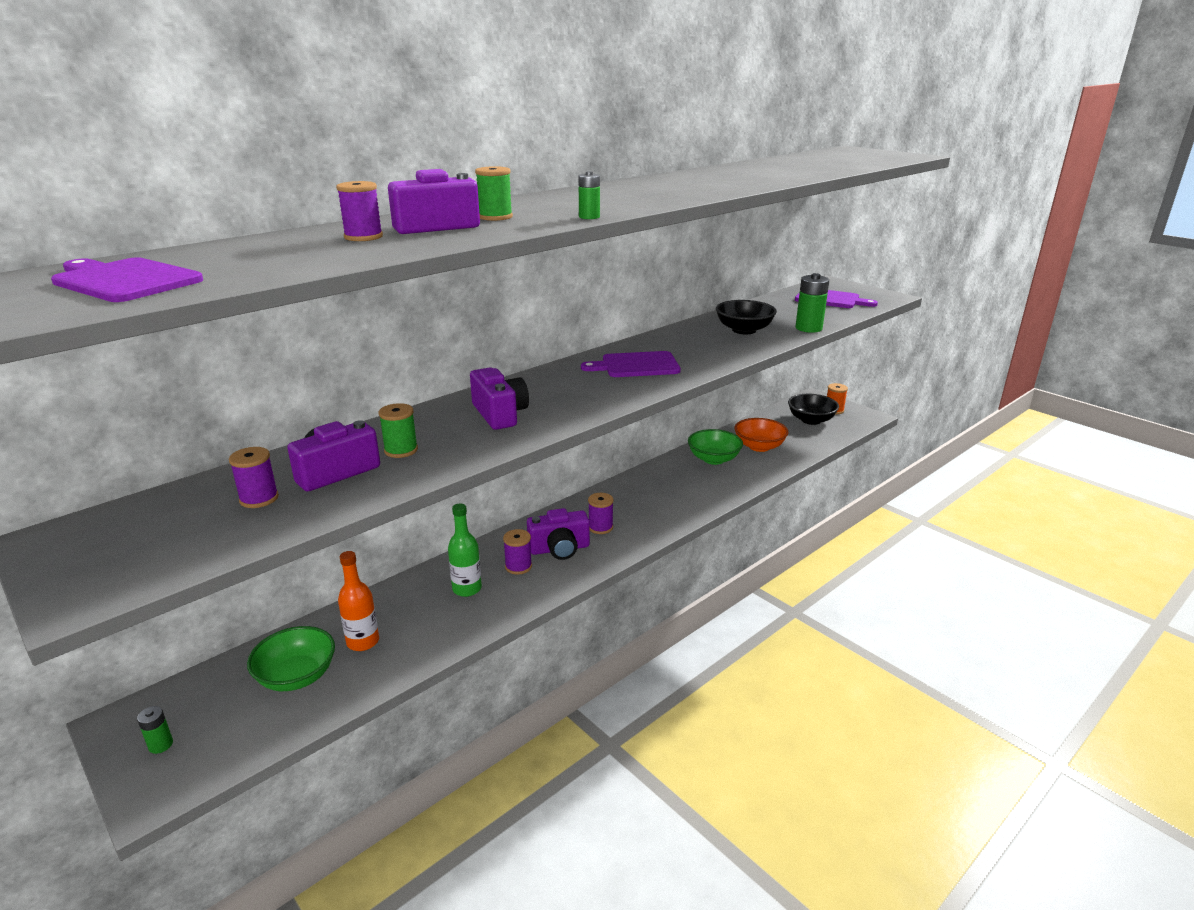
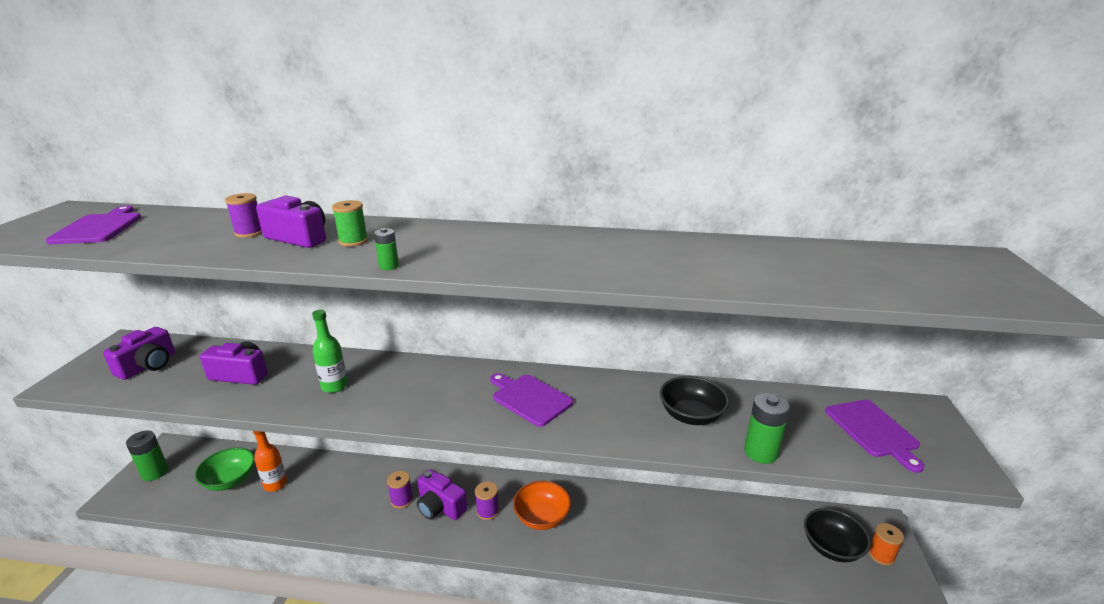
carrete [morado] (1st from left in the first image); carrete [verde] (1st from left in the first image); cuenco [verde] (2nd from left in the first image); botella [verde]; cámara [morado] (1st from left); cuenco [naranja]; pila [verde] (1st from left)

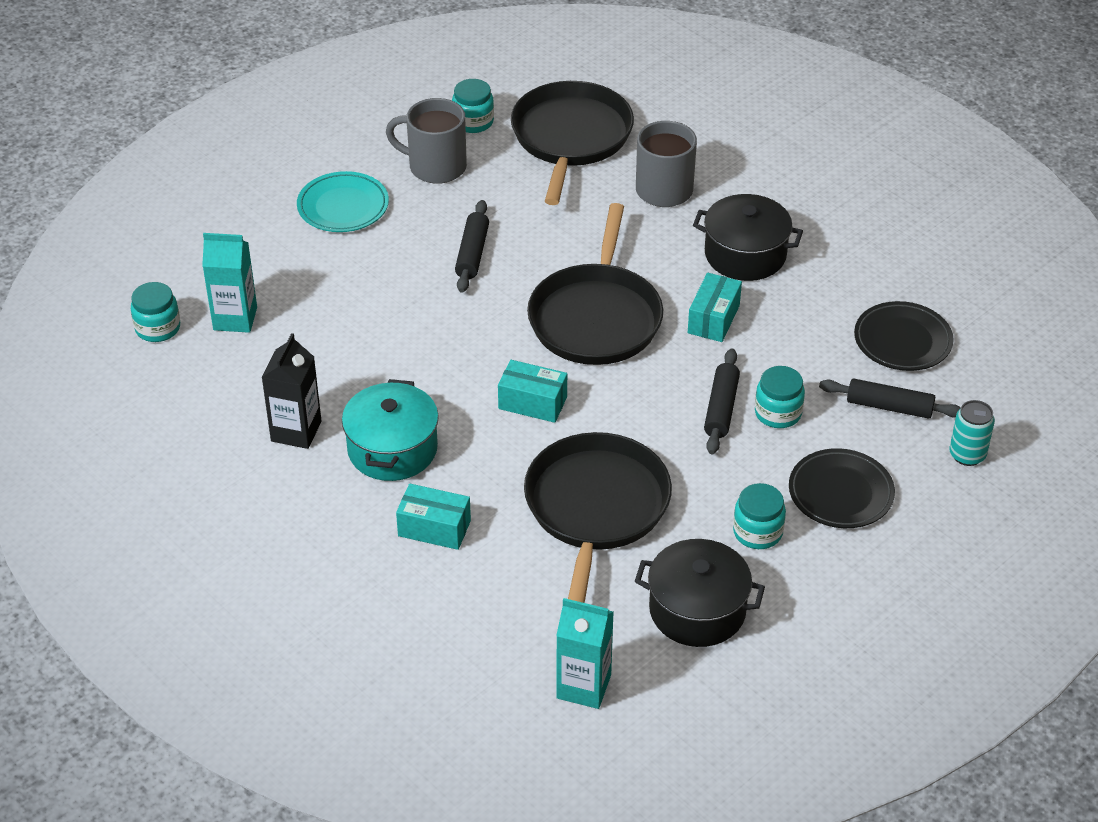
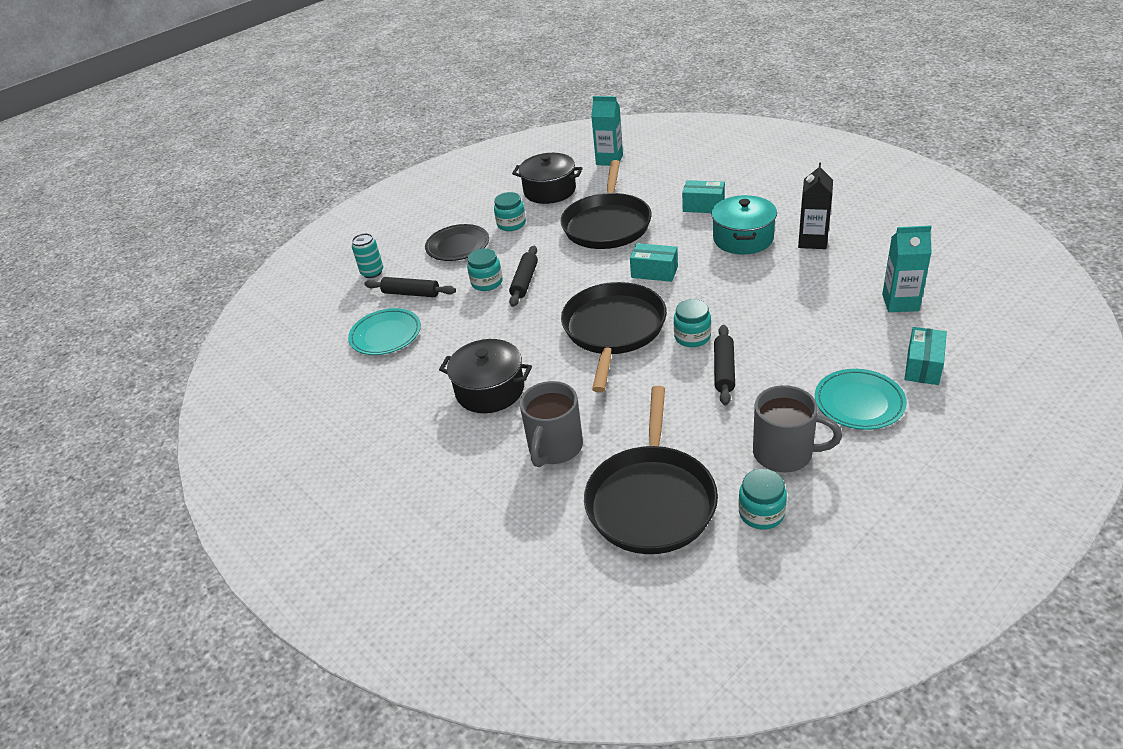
tarro [turquesa] (3rd from left); caja [turquesa] (3rd from left); plato [turquesa] (1st from left)

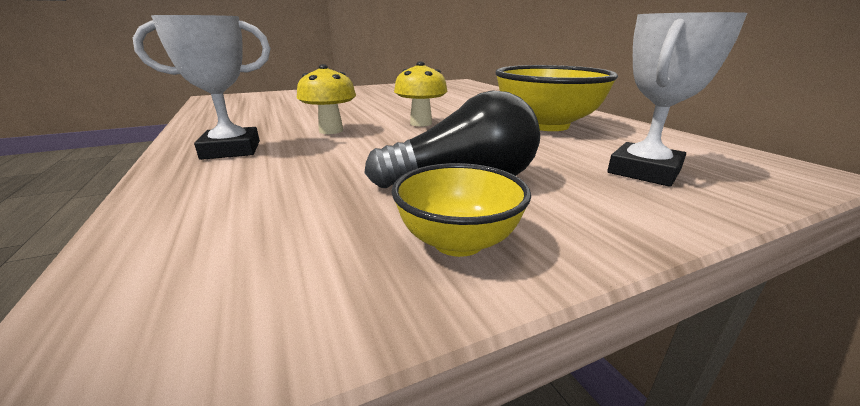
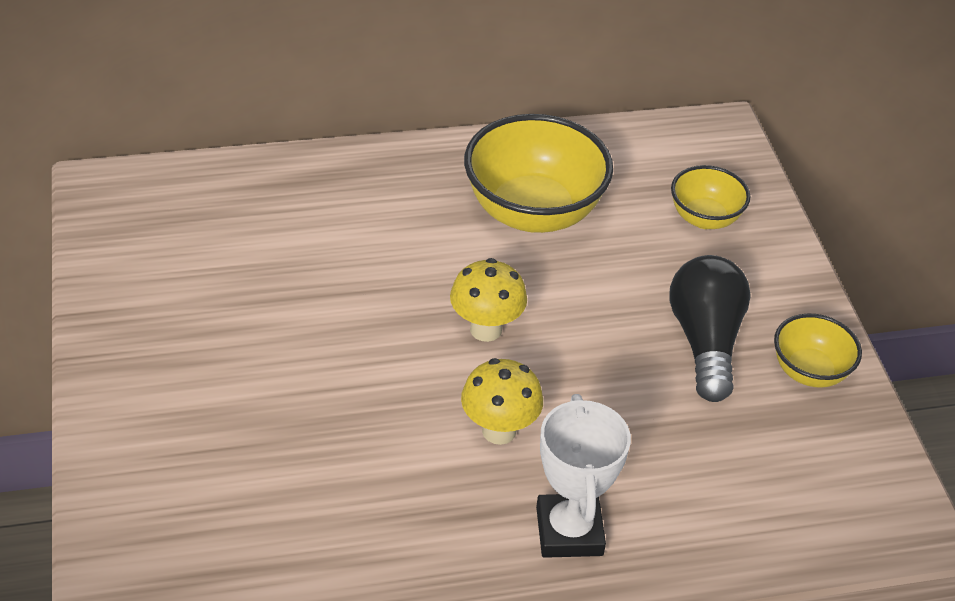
cuenco [amarillo] (2nd from left)

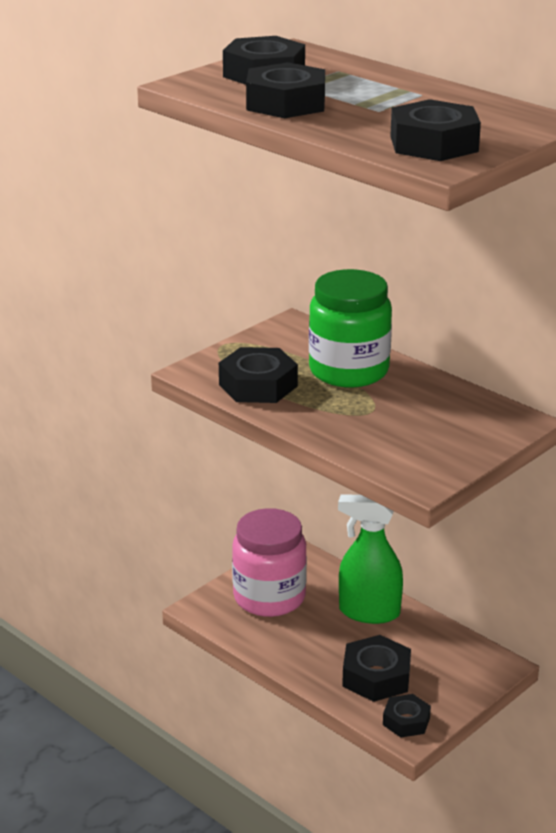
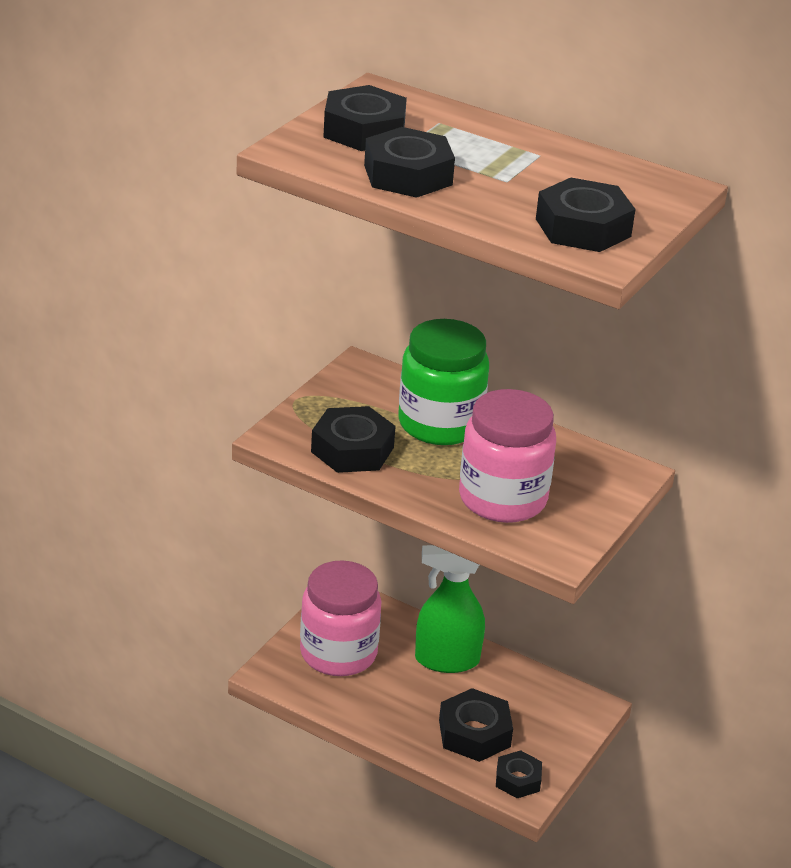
tarro [rosa] (2nd from left)

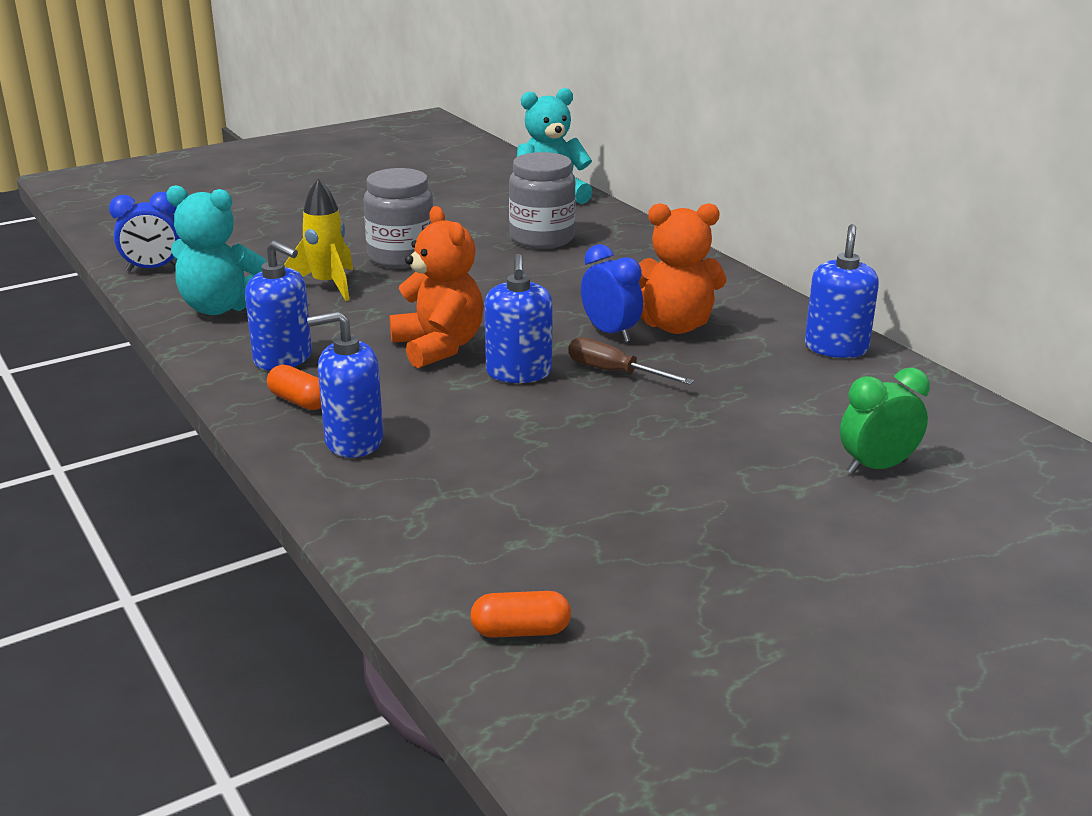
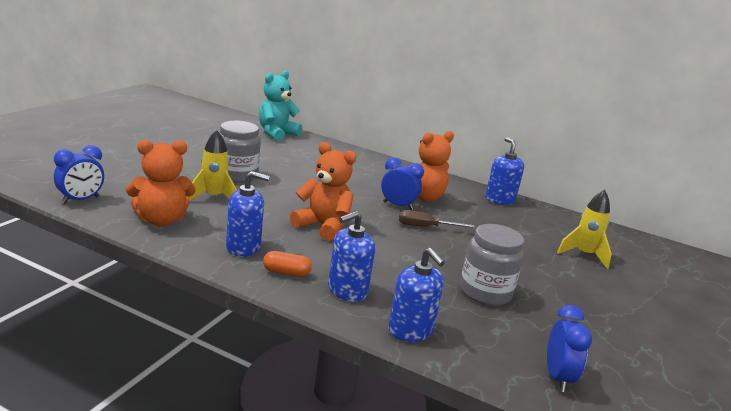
dispensador de jabón [azul] (3rd from left); tarro [gris] (2nd from left); despertador [azul] (3rd from left); cohete [amarillo] (2nd from left); osito [naranja] (1st from left)

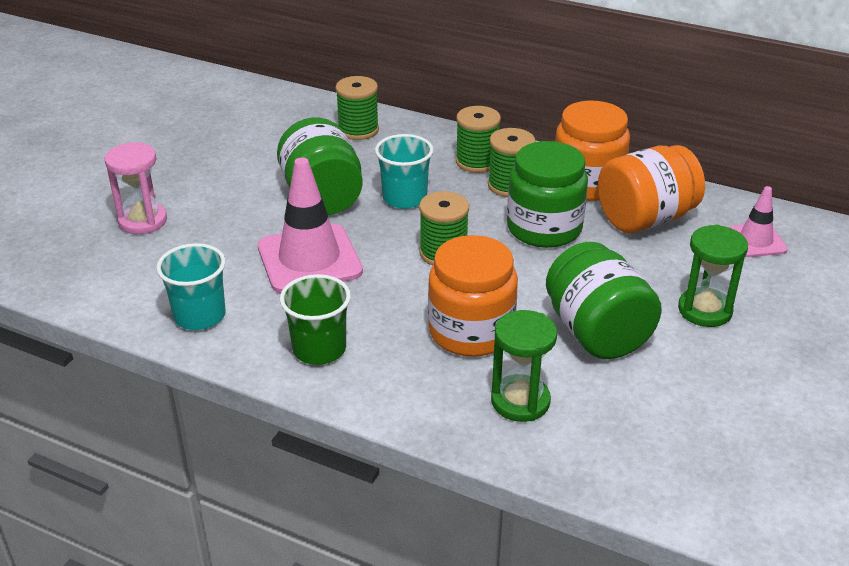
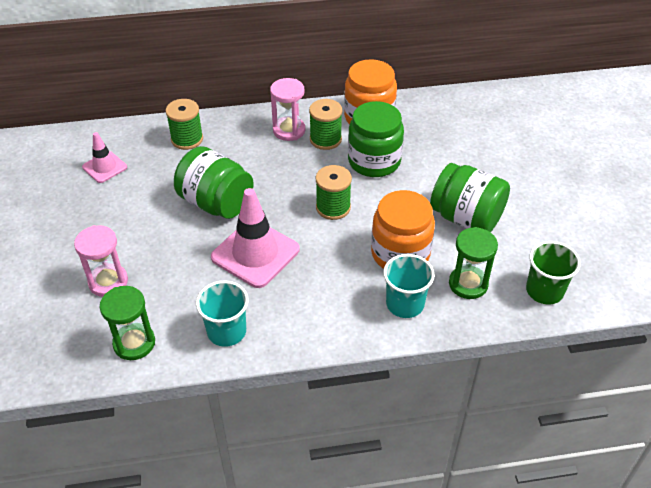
tarro [naranja] (3rd from left in the first image); vaso [verde]; vaso [turquesa] (2nd from left); reloj de arena [verde] (1st from left); cono de tráfico [rosa] (1st from left); reloj de arena [rosa] (2nd from left)

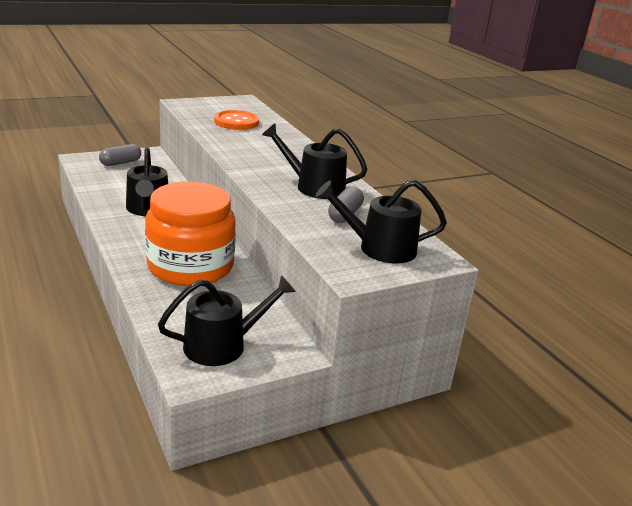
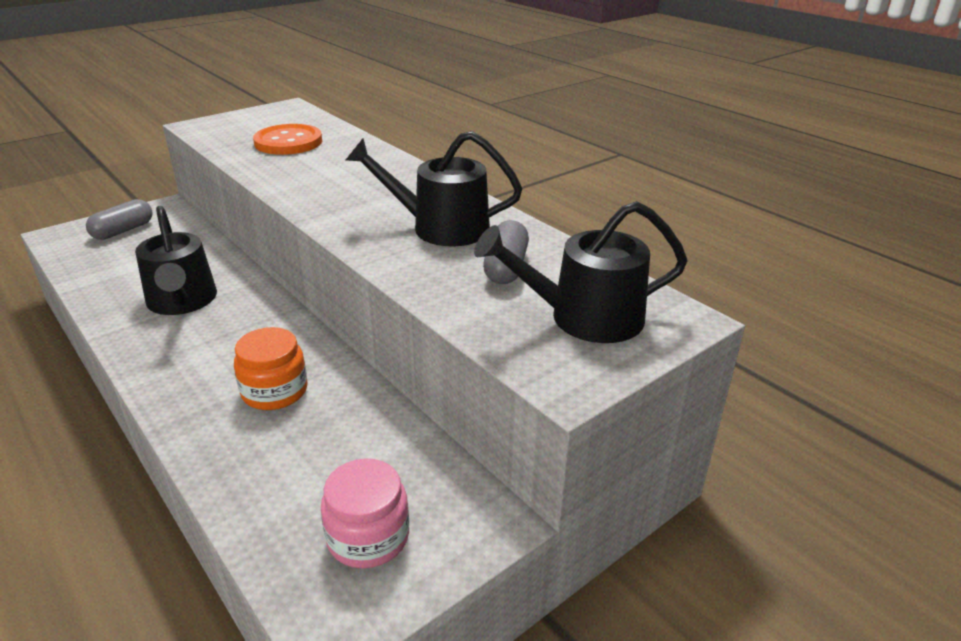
tarro [rosa]; tarro [naranja]

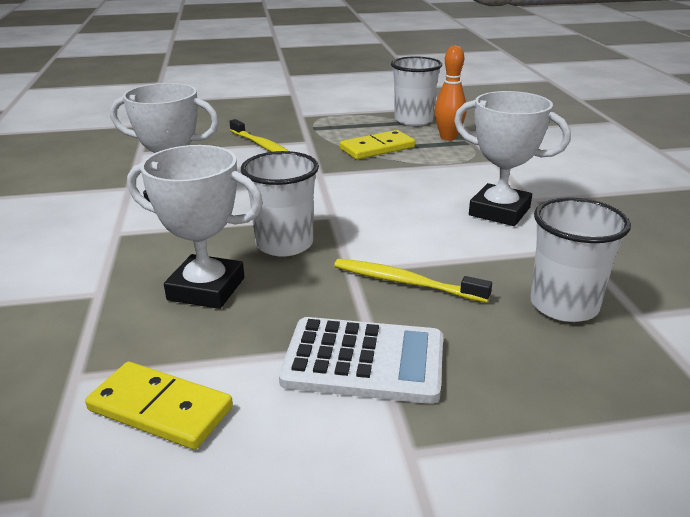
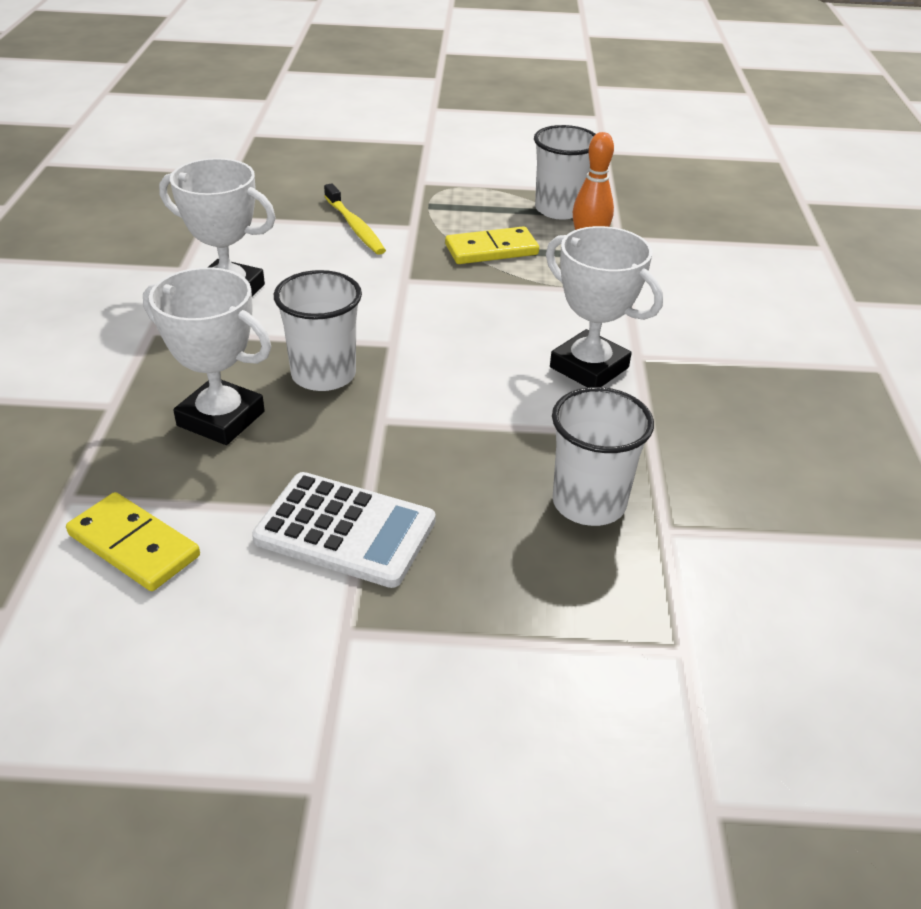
cepillo de dientes [amarillo] (2nd from left in the first image)

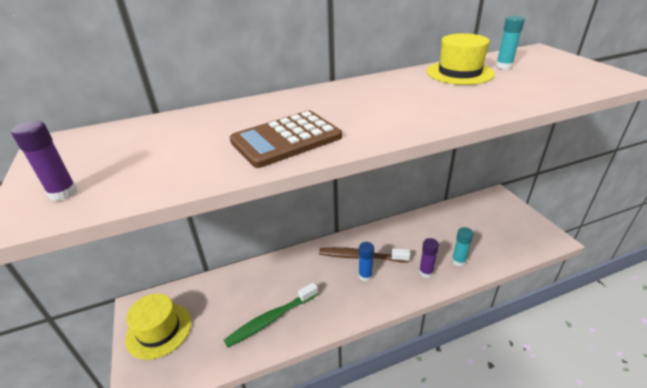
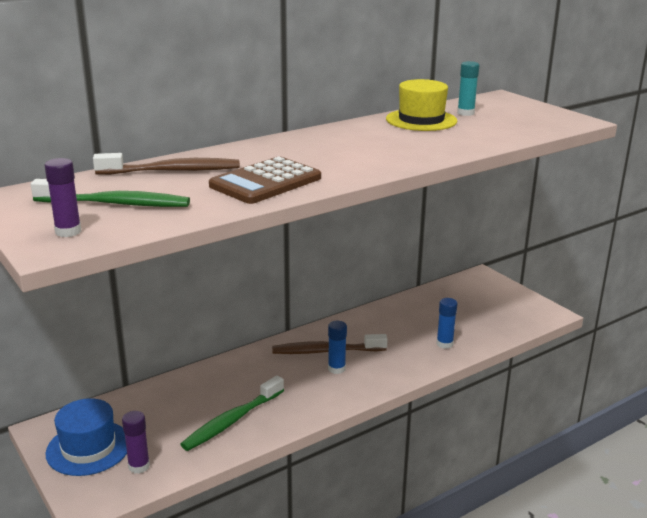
cepillo de dientes [verde] (1st from left); cepillo de dientes [marrón] (1st from left); barra de pegamento [morado] (2nd from left); sombrero [azul]; barra de pegamento [azul] (2nd from left)

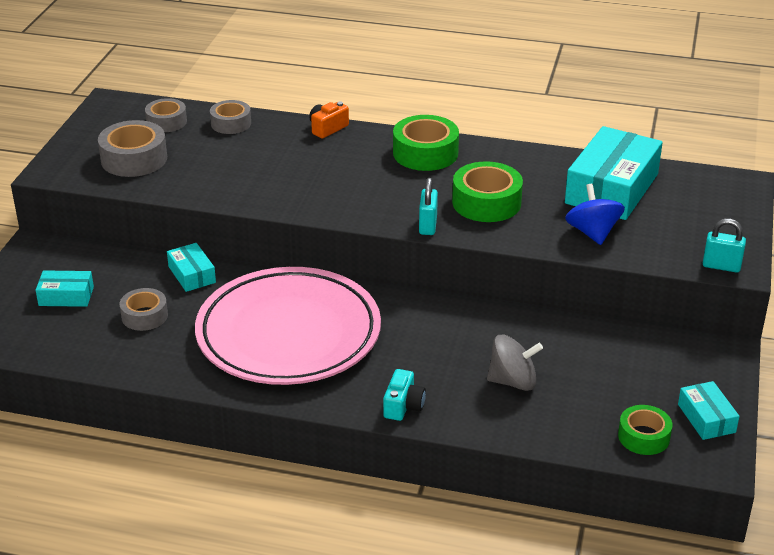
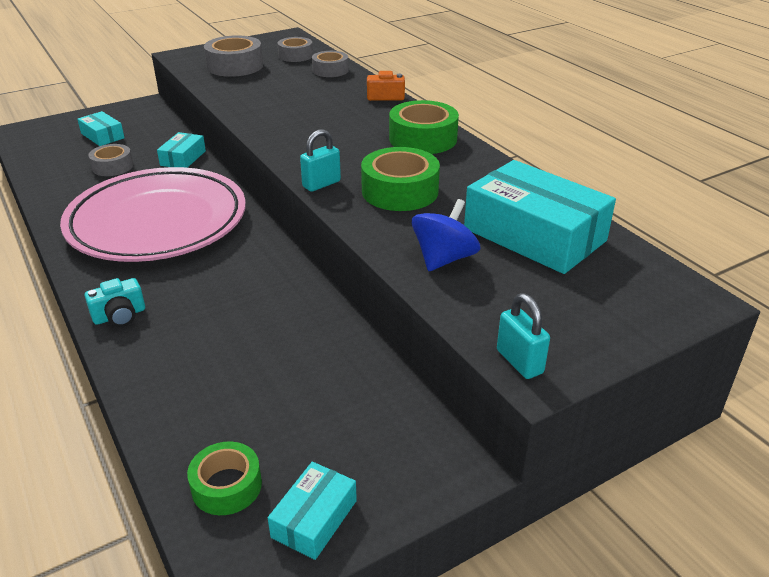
peonza [gris]; caja [turquesa] (4th from left)

